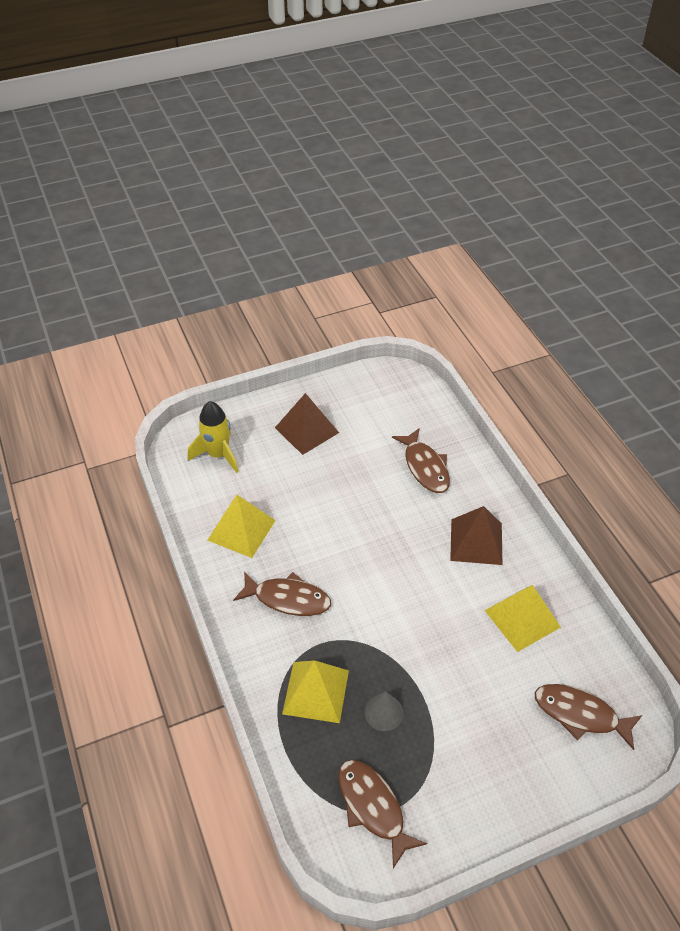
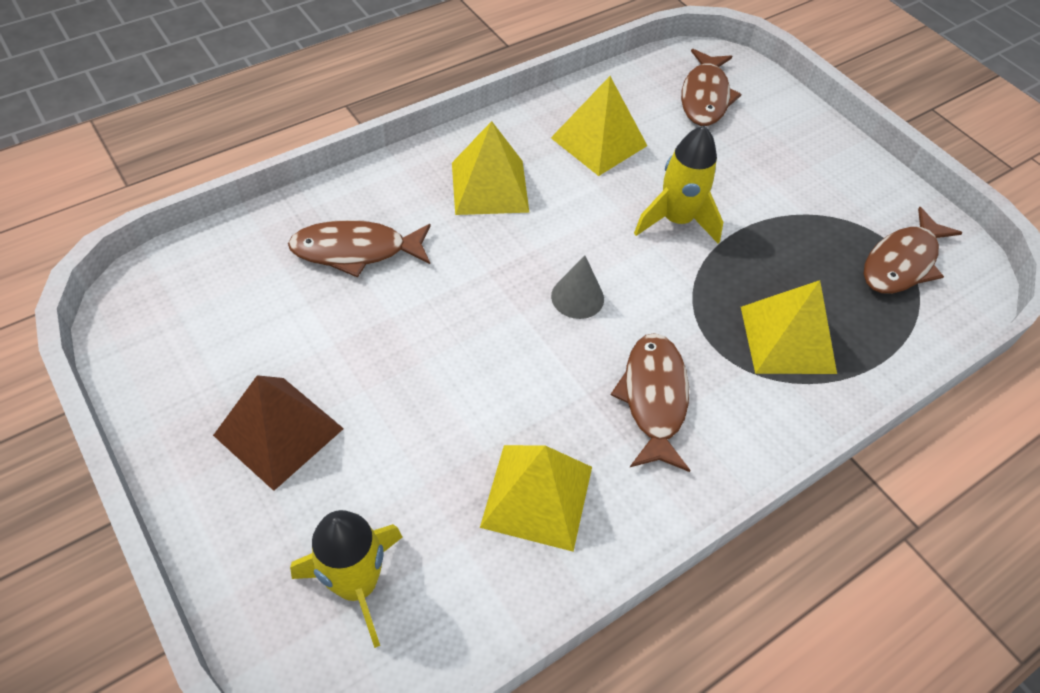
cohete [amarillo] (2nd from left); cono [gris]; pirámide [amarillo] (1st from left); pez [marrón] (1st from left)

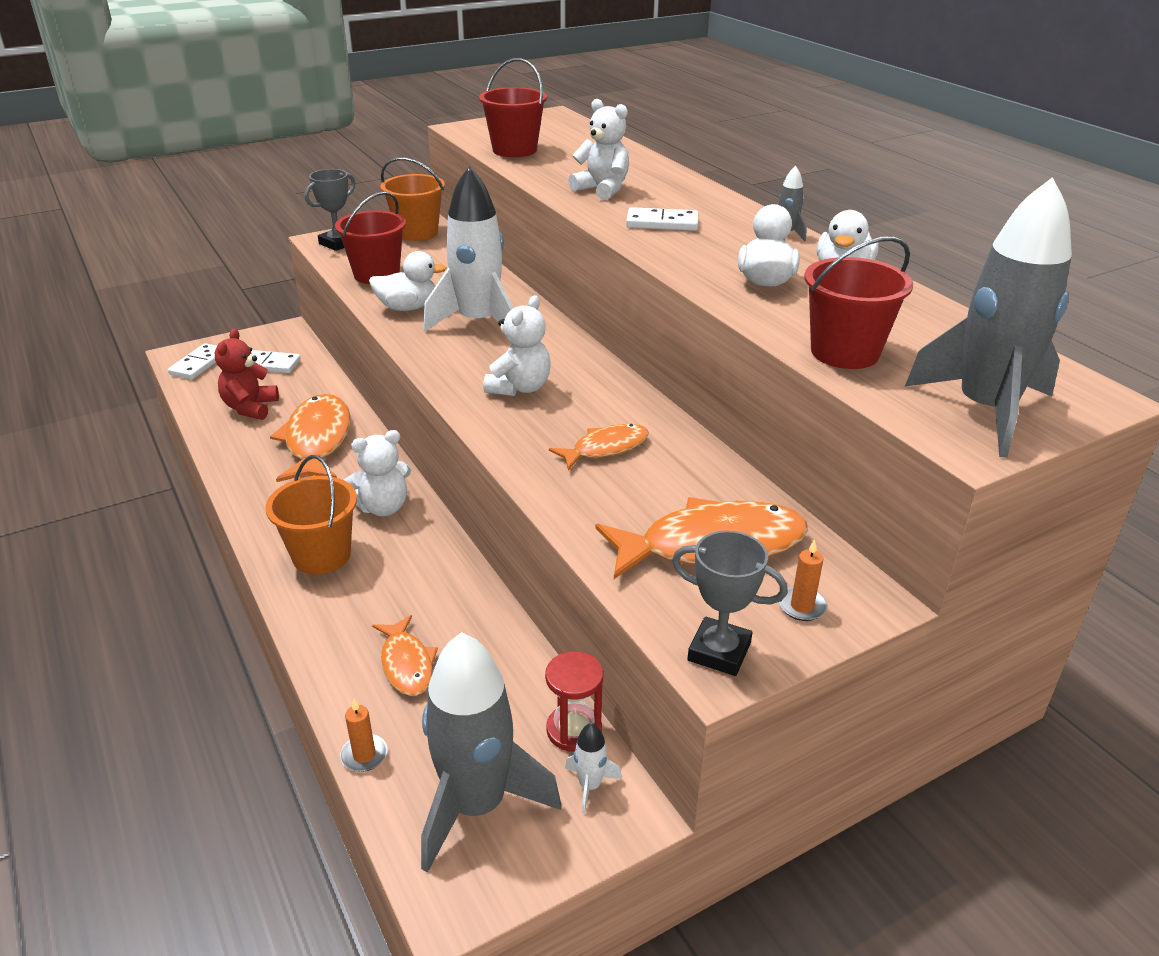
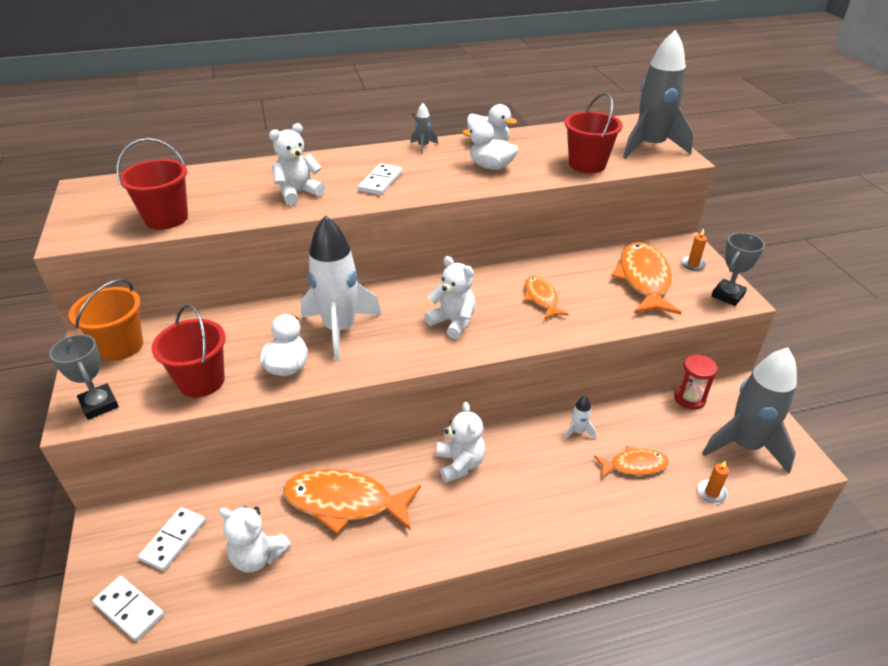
balde [naranja] (1st from left in the first image); cohete [blanco] (2nd from left); osito [blanco] (1st from left)

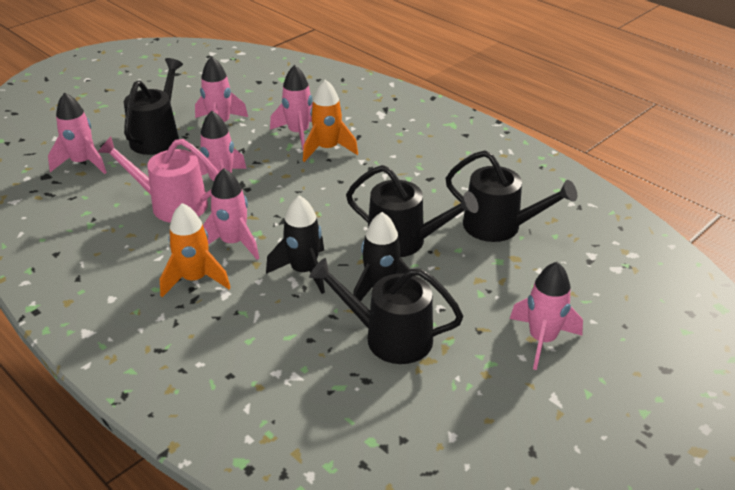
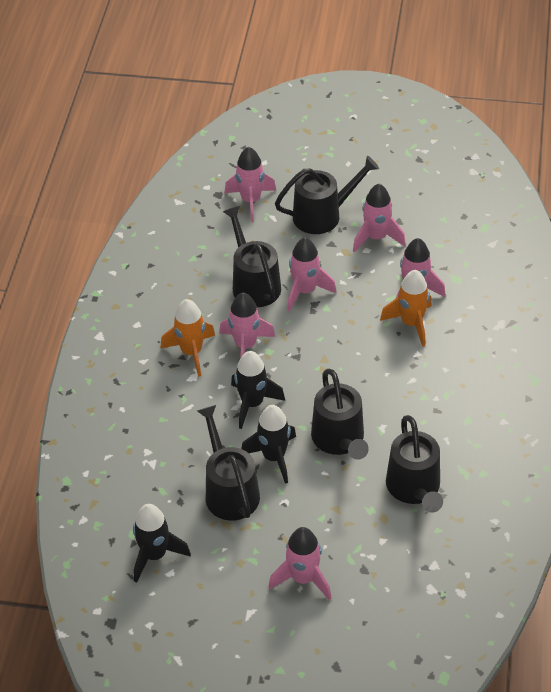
cohete [negro] (1st from left); regadera [negro] (2nd from left)

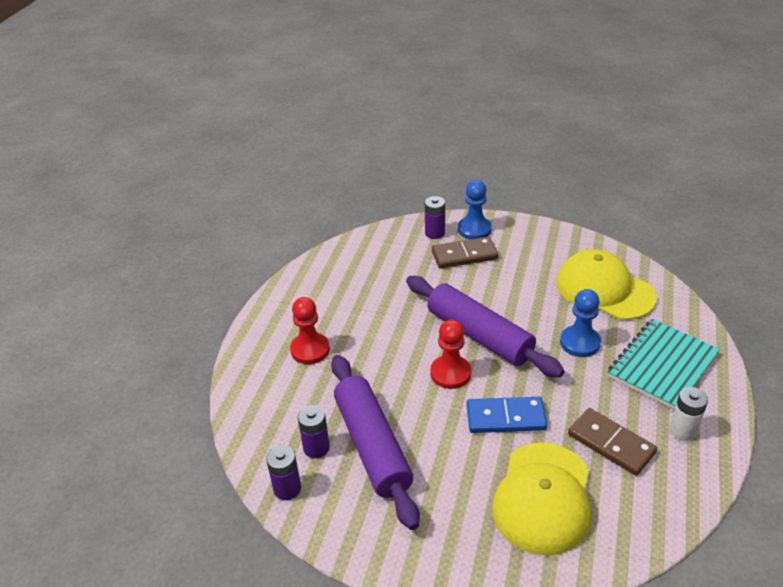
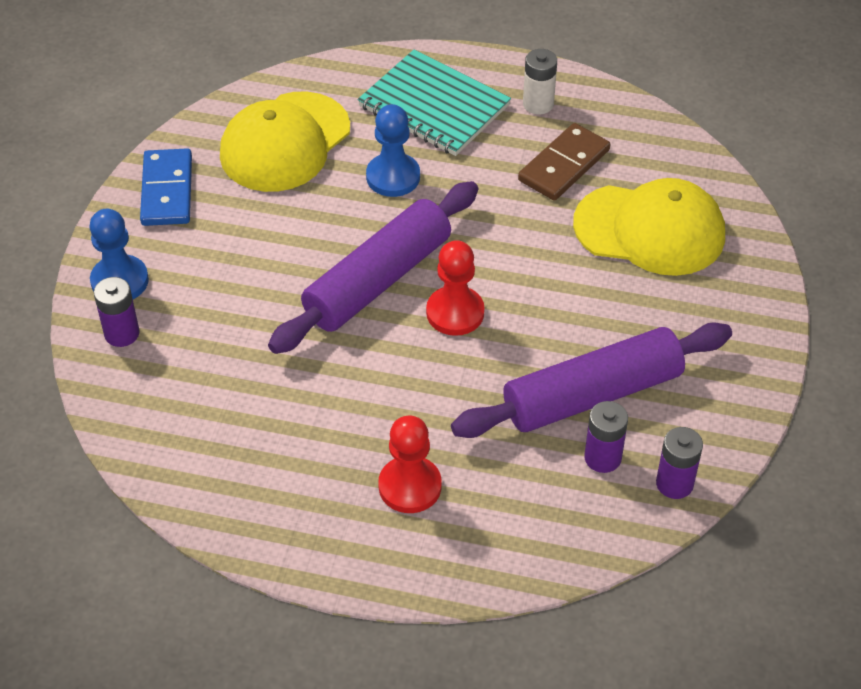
ficha de dominó [marrón] (1st from left in the first image); ficha de dominó [azul]

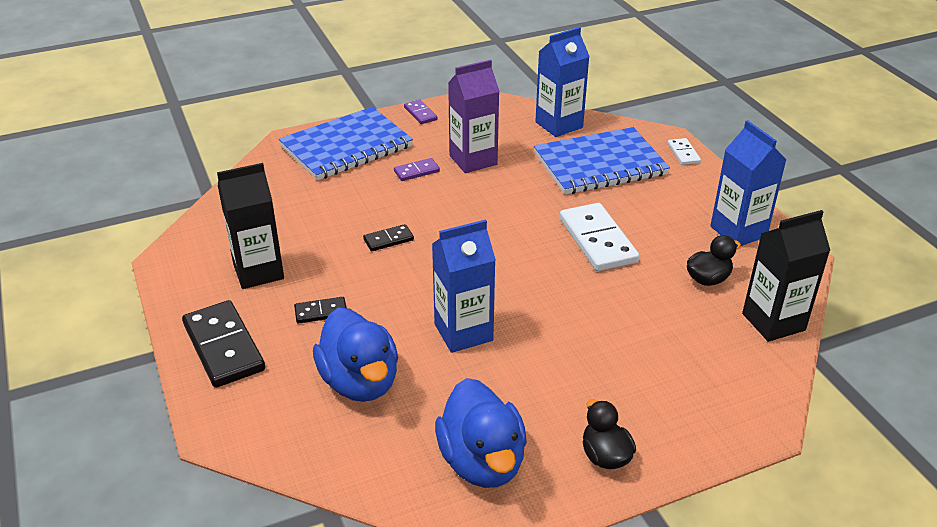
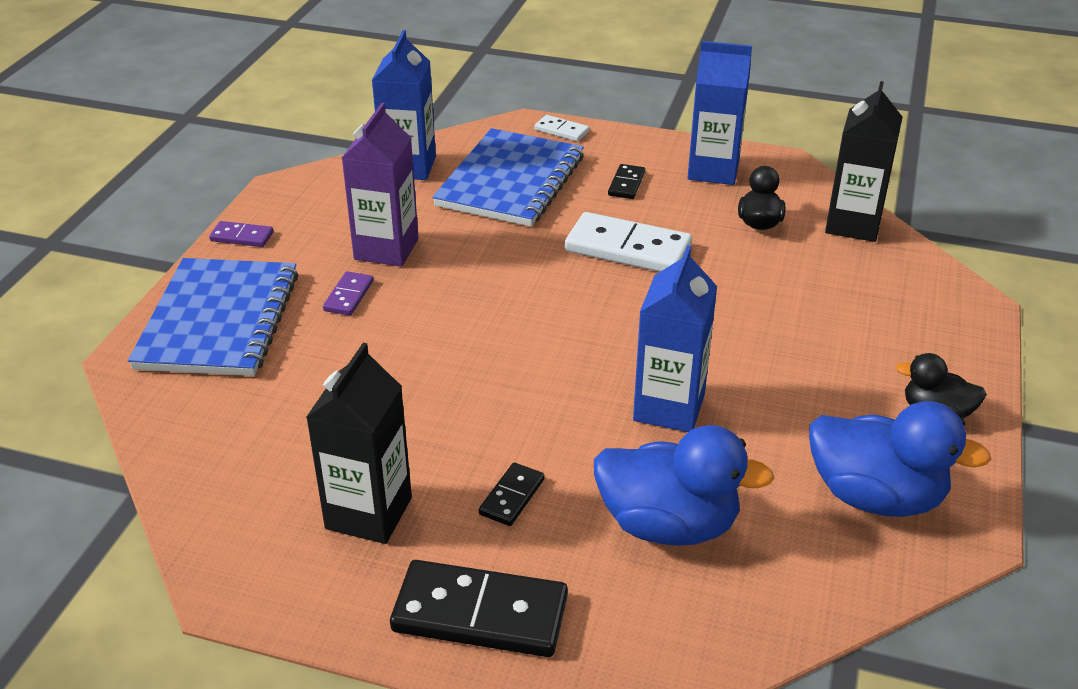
ficha de dominó [negro] (3rd from left)

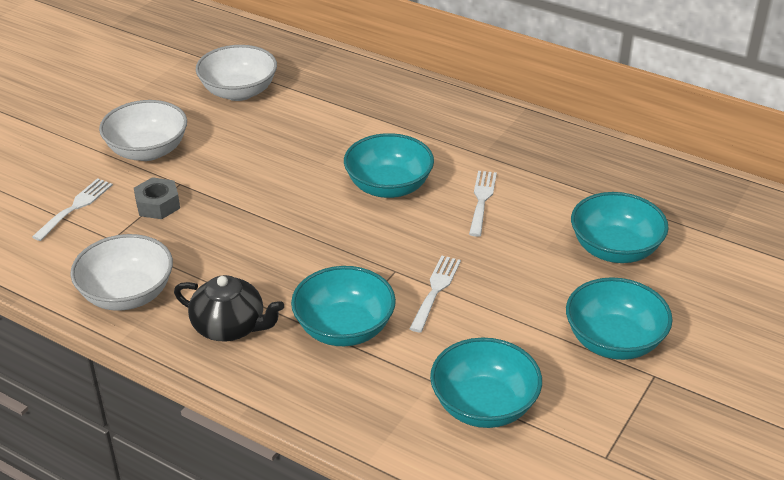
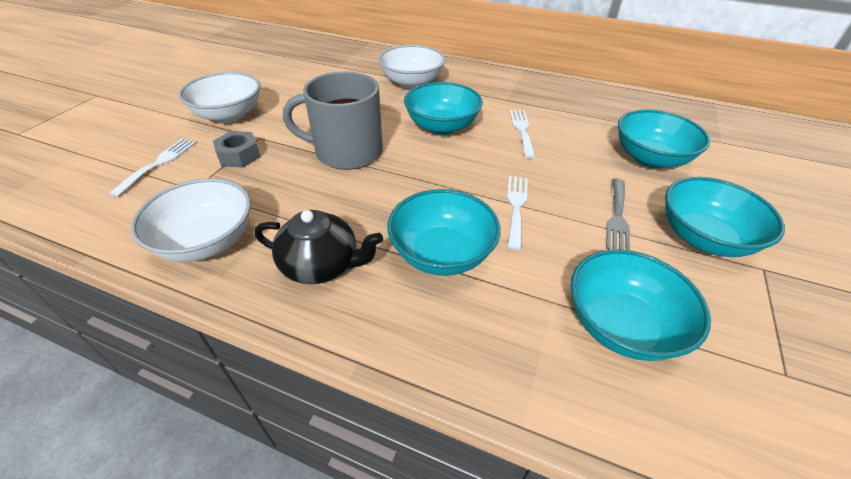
taza [gris]; tenedor [gris]; cuenco [blanco] (3rd from left)

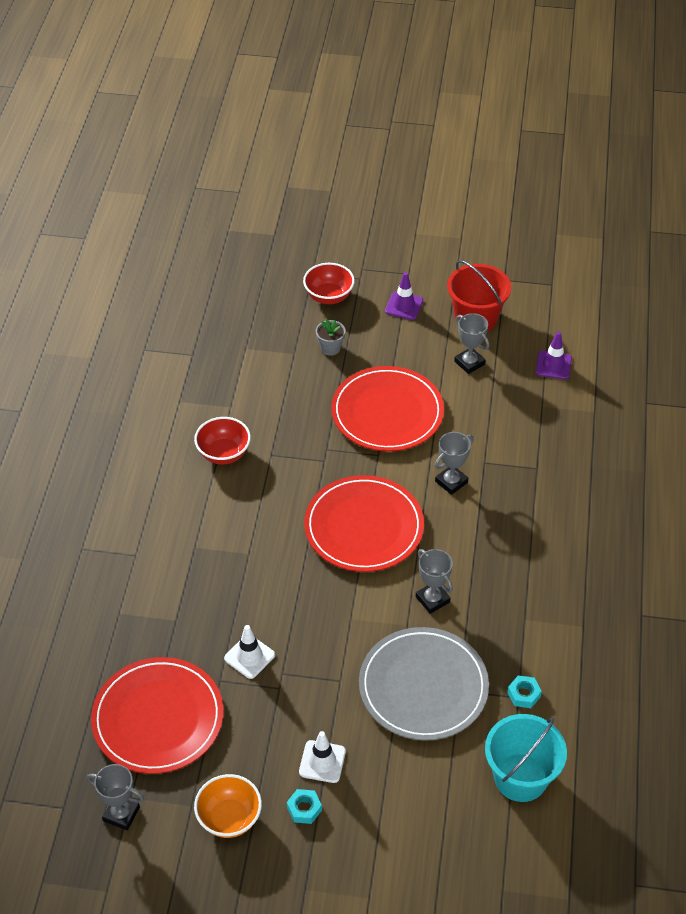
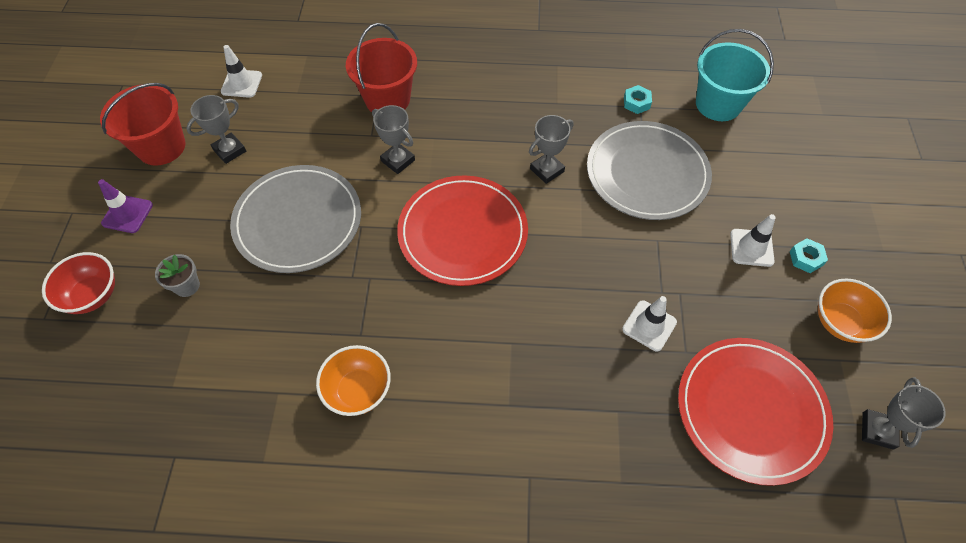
balde [rojo] (2nd from left); cuenco [naranja] (1st from left); plato [gris] (1st from left); cono de tráfico [blanco] (1st from left)

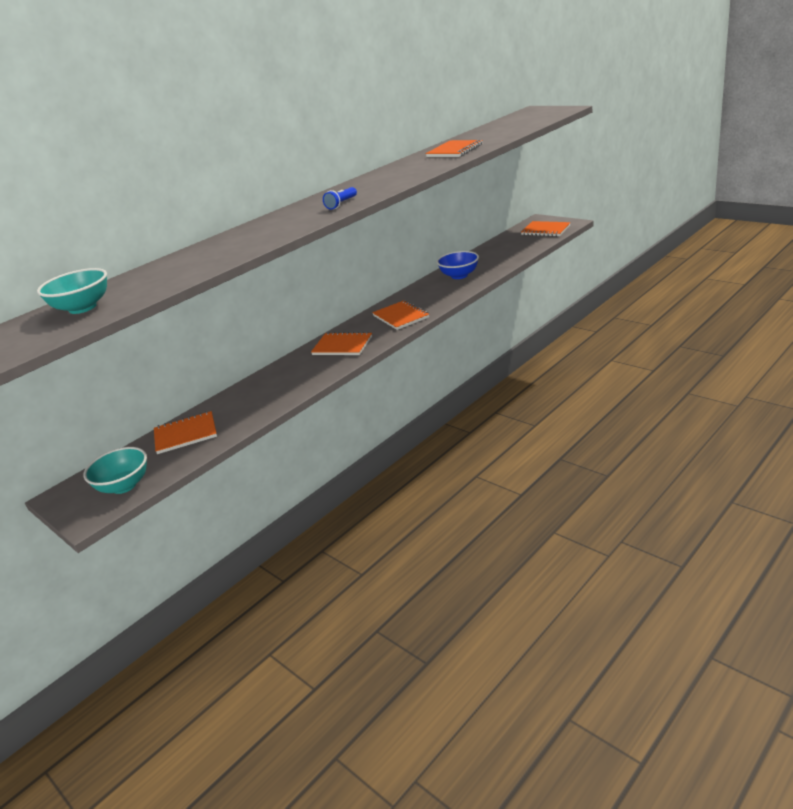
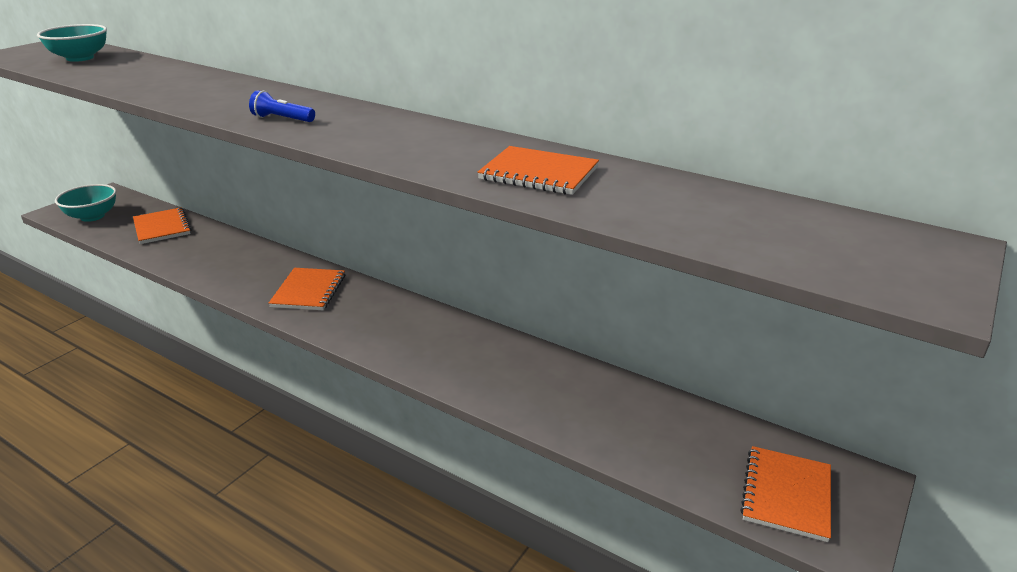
cuaderno [naranja] (3rd from left in the first image); cuenco [azul]

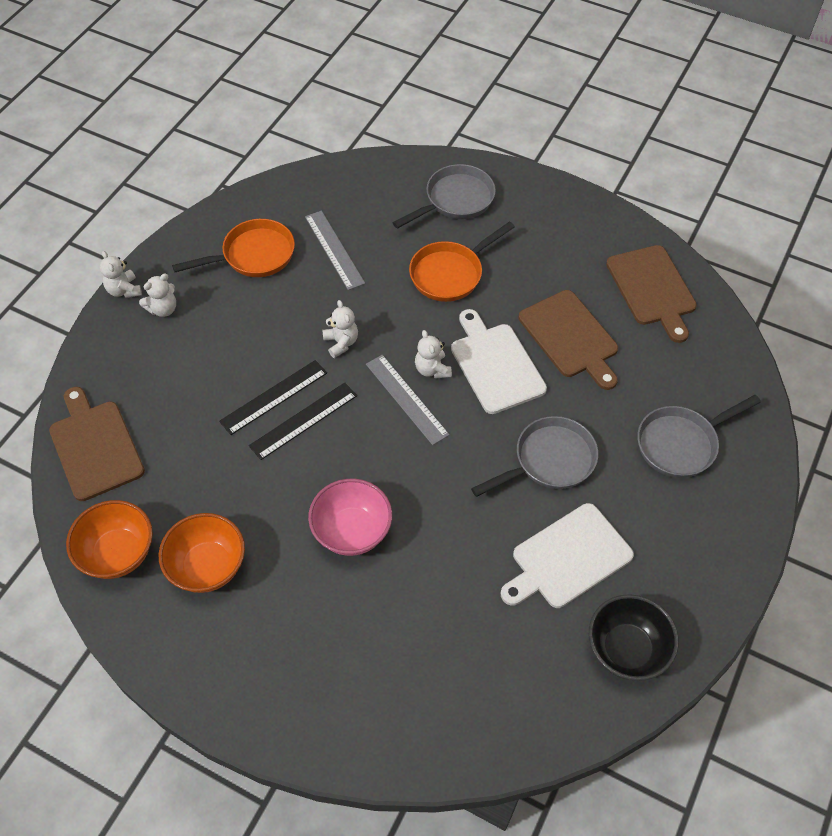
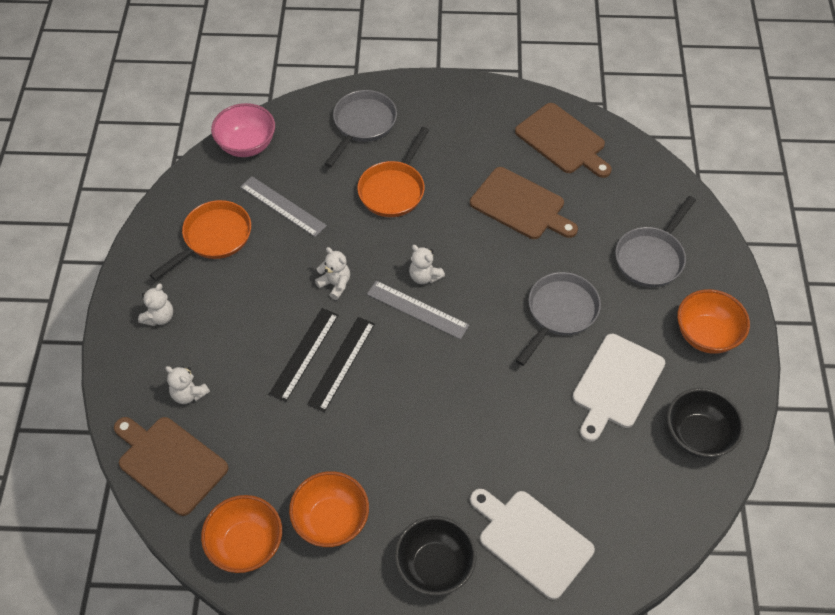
cuenco [negro] (1st from left); cuenco [naranja] (3rd from left); osito [blanco] (2nd from left); cuenco [rosa]; tabla de cortar [blanco] (1st from left)

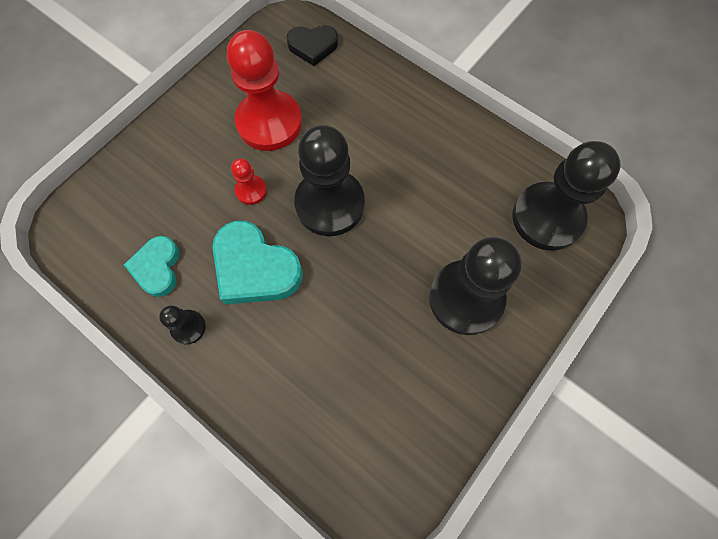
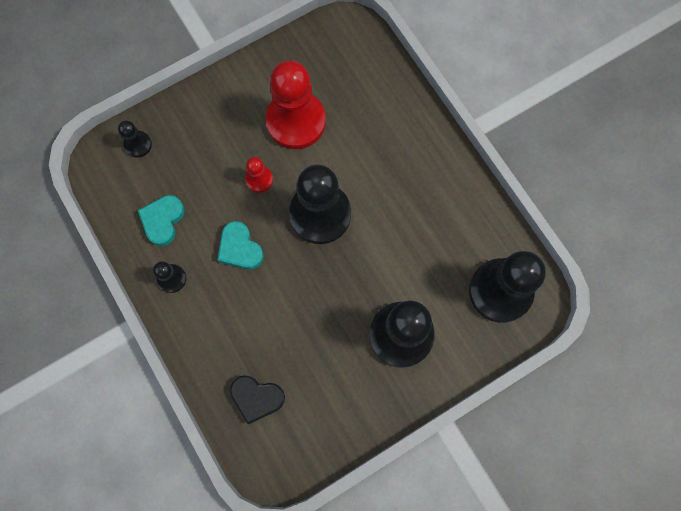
peón [negro] (1st from left); corazón [negro]; corazón [turquesa] (2nd from left)

